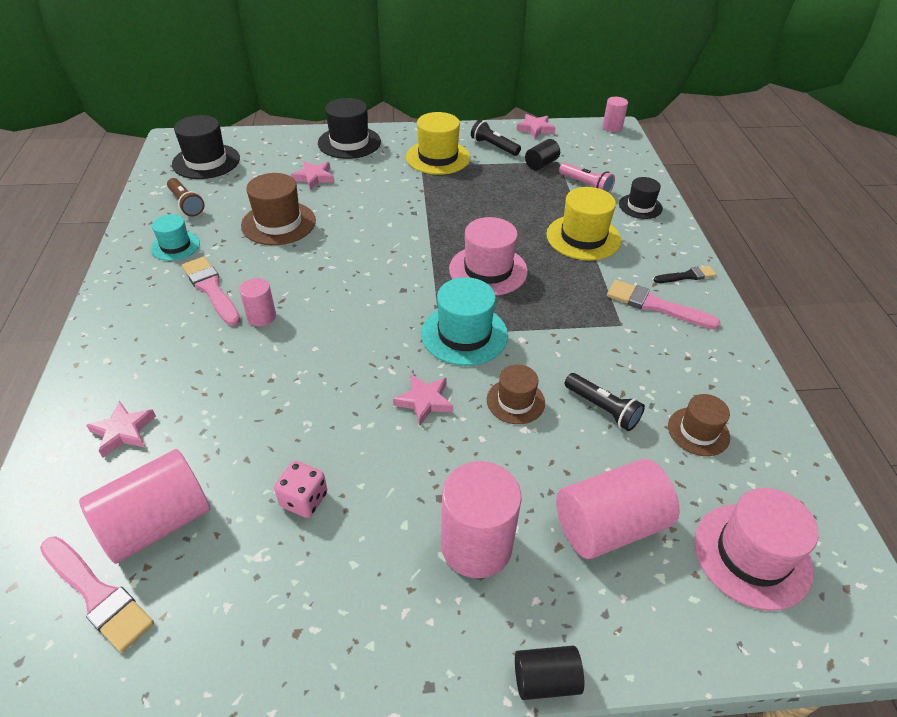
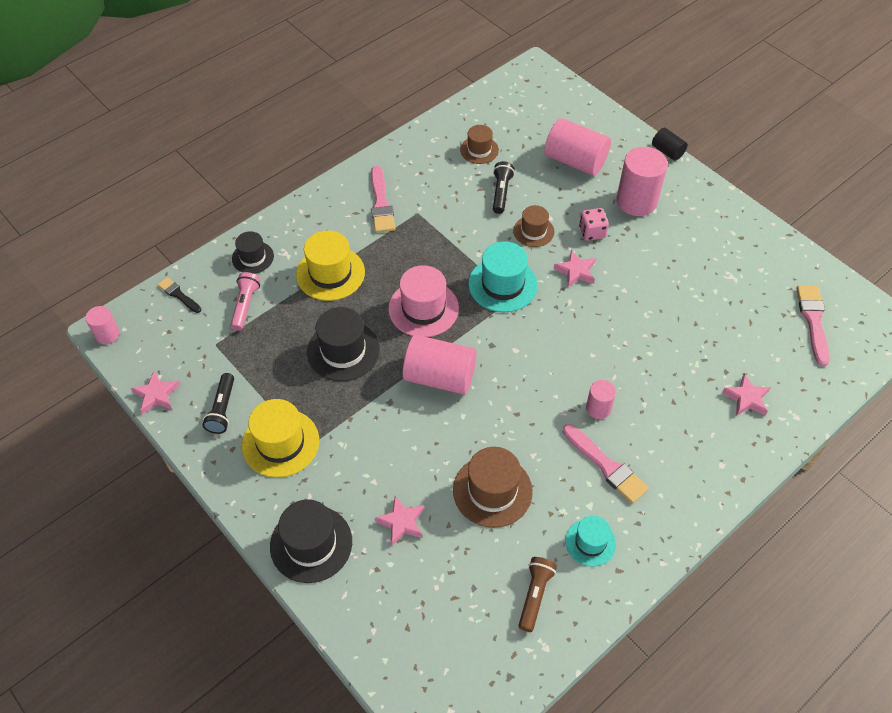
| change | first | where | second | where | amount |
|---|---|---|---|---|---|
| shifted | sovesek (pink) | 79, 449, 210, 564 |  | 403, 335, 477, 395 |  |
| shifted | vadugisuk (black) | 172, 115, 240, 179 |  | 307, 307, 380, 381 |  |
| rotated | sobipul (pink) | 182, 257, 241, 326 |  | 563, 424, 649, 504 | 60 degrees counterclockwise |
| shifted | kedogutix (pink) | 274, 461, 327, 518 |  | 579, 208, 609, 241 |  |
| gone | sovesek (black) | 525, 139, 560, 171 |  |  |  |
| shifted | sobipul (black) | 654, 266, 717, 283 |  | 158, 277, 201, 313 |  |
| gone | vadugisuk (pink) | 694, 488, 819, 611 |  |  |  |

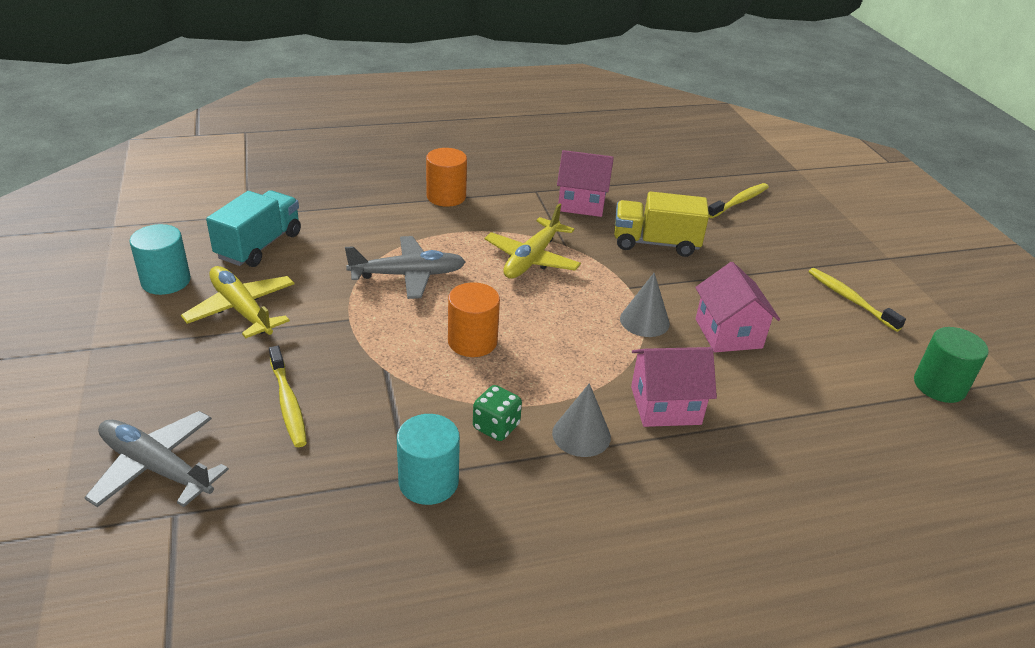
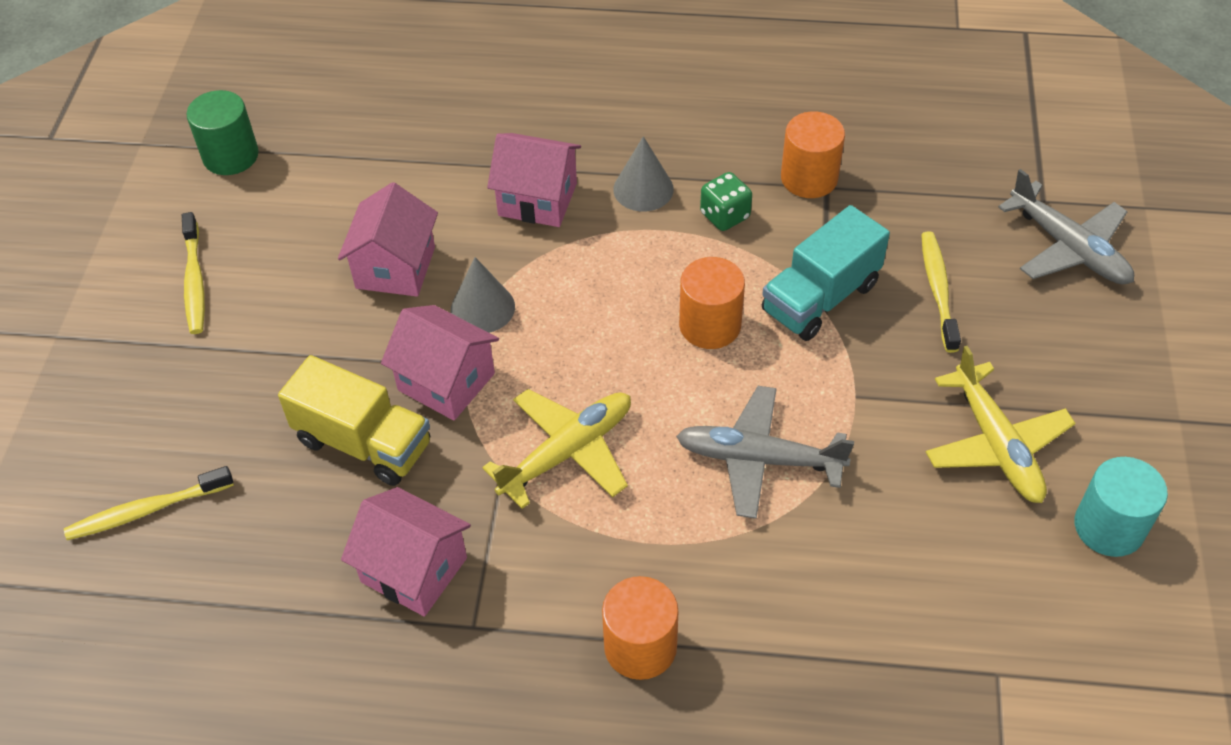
| change | first | where | second | where | amount |
|---|---|---|---|---|---|
| shifted | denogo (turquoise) | 206, 190, 301, 267 |  | 762, 205, 890, 341 |  |
| repainted | sovesek (turquoise) | 397, 414, 460, 505 | sovesek (orange) | 781, 111, 845, 198 |  |
| new |  |  | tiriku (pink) | 381, 305, 499, 421 |  |

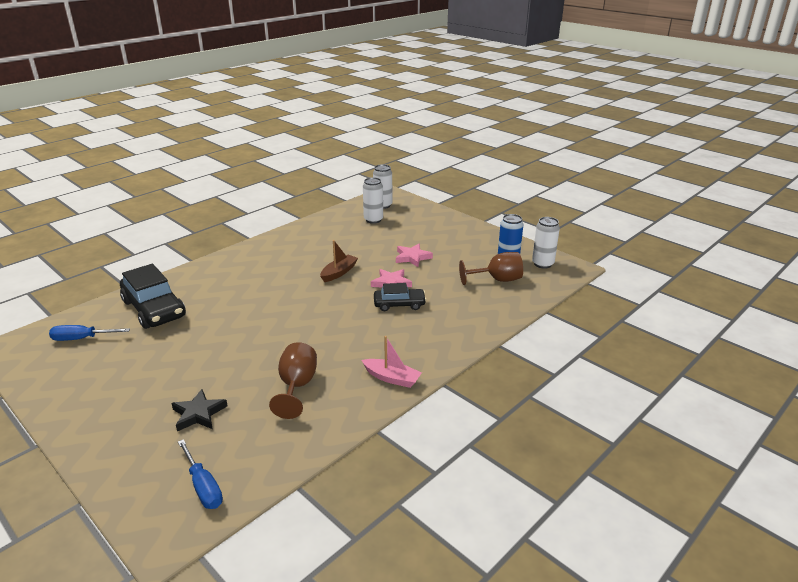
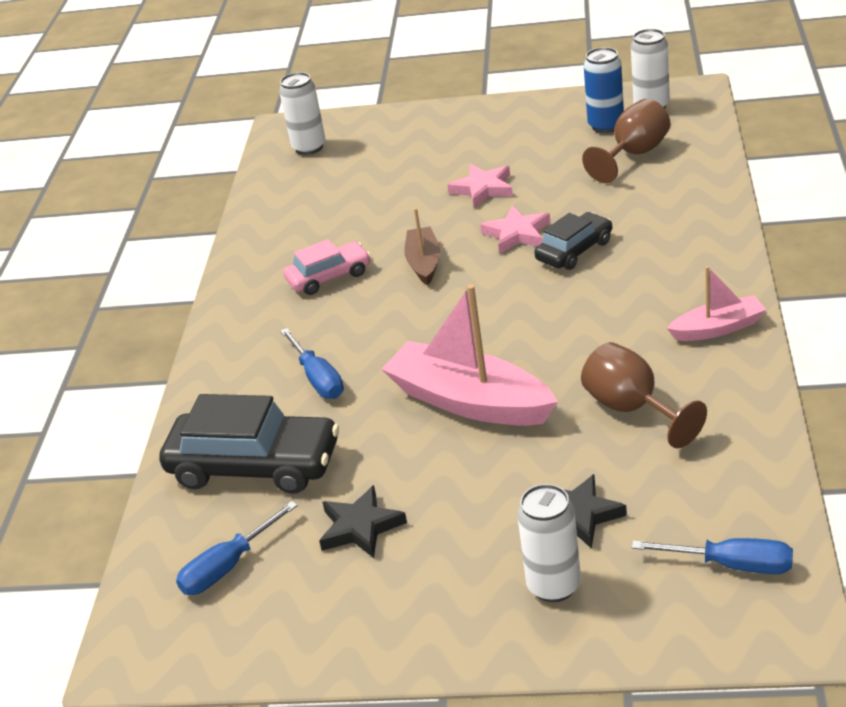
| change | first | where | second | where | amount |
|---|---|---|---|---|---|
| shifted | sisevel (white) | 363, 177, 383, 224 |  | 517, 484, 581, 602 |  |
| new |  |  | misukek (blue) | 280, 328, 344, 399 |  |
| new |  |  | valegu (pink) | 283, 239, 371, 295 |  |
| new |  |  | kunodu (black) | 319, 485, 407, 558 |  |
| new |  |  | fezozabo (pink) | 382, 284, 558, 426 |  |

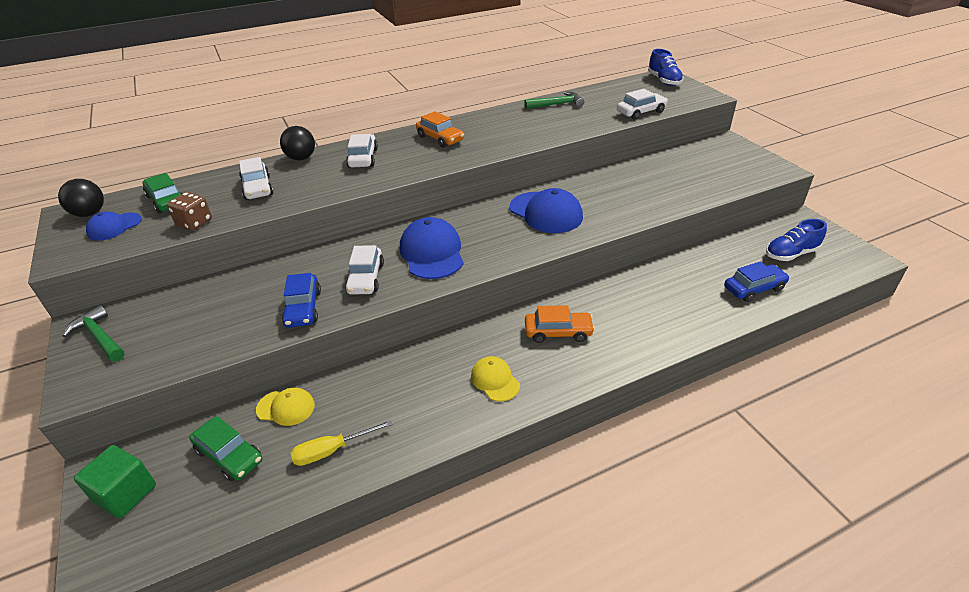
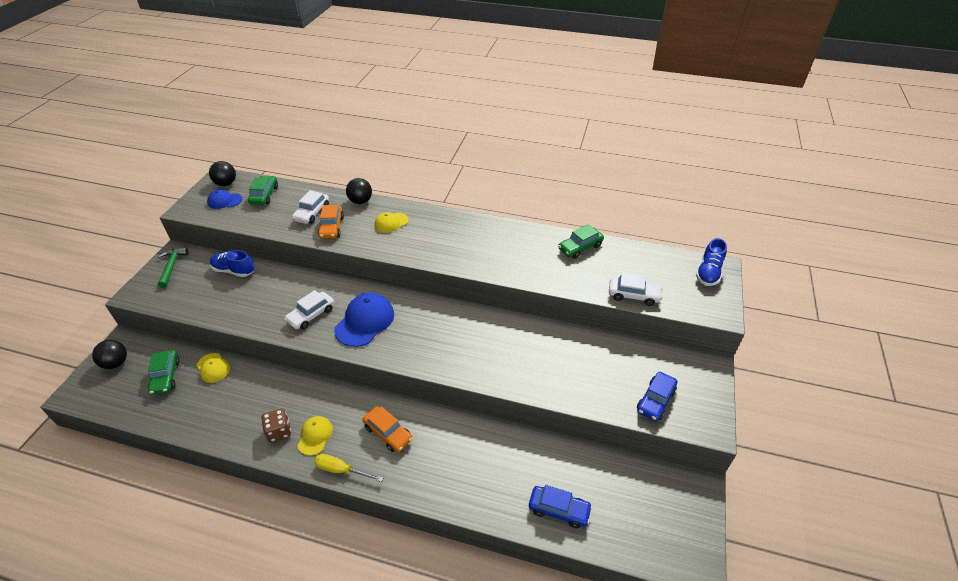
| change | first | where | second | where | amount |
|---|---|---|---|---|---|
| swapped | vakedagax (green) | 74, 445, 156, 519 | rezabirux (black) | 92, 340, 127, 369 |  |
| shifted | kedogutix (brown) | 167, 192, 212, 230 |  | 261, 409, 291, 442 |  |
| shifted | valegu (blue) | 282, 273, 321, 328 |  | 637, 372, 677, 421 |  |
| shifted | misukek (yellow) | 291, 420, 393, 466 |  | 314, 454, 383, 482 |  |
| swapped | valegu (white) | 346, 134, 378, 168 | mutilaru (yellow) | 375, 212, 409, 233 |  |
| shifted | valegu (orange) | 416, 111, 464, 148 |  | 318, 205, 344, 239 |  |
| gone | mutilaru (blue) | 509, 188, 583, 233 |  |  |  |
| swapped | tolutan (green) | 524, 92, 584, 109 | valegu (green) | 558, 224, 604, 259 |  |
| shifted | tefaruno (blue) | 766, 219, 827, 261 |  | 210, 250, 254, 277 |  |

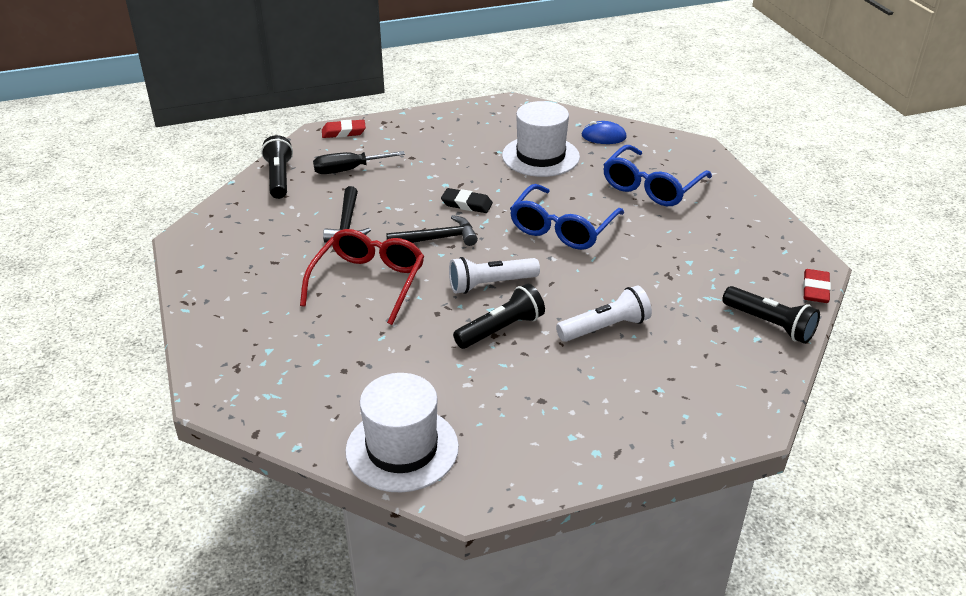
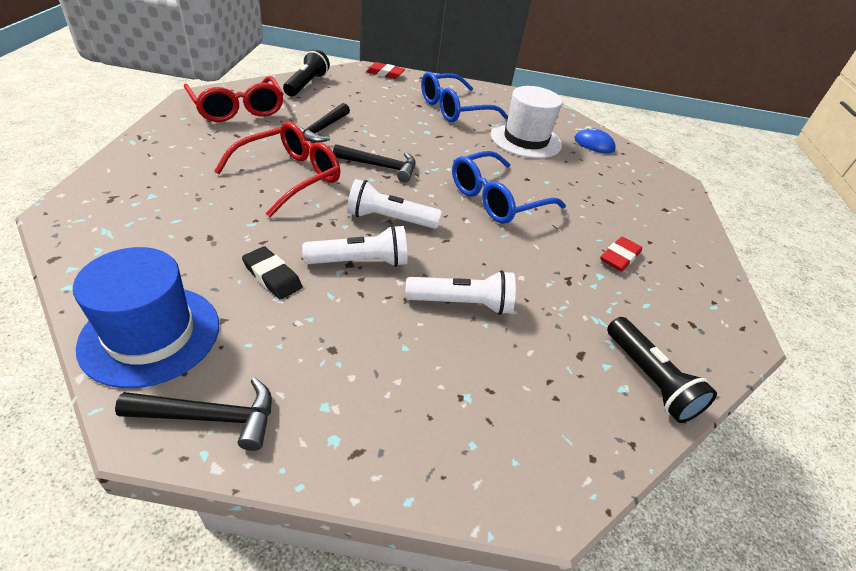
| change | first | where | second | where | amount |
|---|---|---|---|---|---|
| gone | misukek (black) | 313, 151, 405, 174 |  |  |  |
| repainted | vadugisuk (white) | 345, 373, 459, 492 | vadugisuk (blue) | 73, 247, 219, 388 |  |
| shifted | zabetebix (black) | 441, 188, 493, 213 |  | 242, 246, 302, 300 |  |
| repainted | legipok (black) | 453, 283, 545, 349 | legipok (white) | 302, 225, 407, 267 |  |
| shifted | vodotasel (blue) | 603, 145, 712, 206 |  | 421, 72, 508, 122 |  |
| shifted | zabetebix (red) | 803, 269, 831, 303 |  | 600, 237, 642, 272 |  |
| new |  |  | tolutan (black) | 115, 377, 272, 451 |  |
| new |  |  | vodotasel (red) | 184, 76, 284, 122 |  |

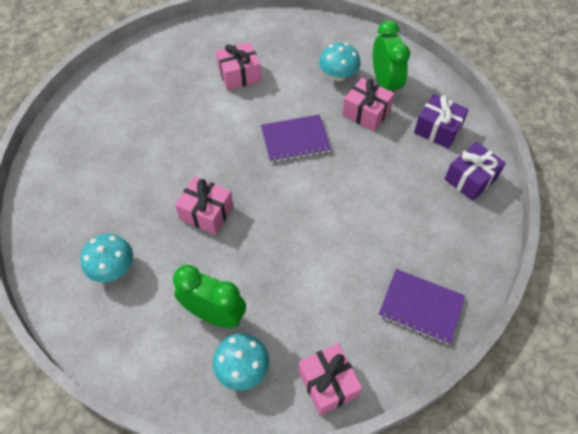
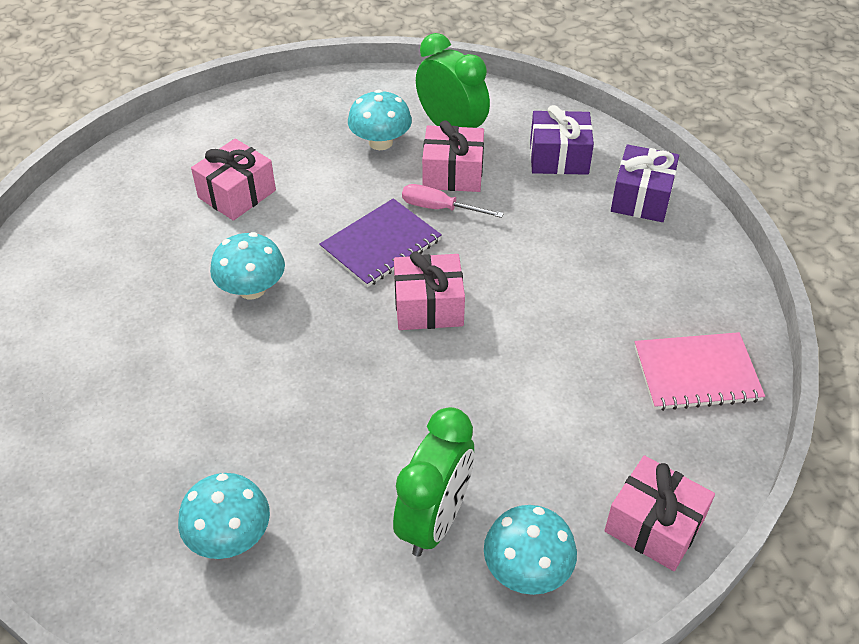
| change | first | where | second | where | amount |
|---|---|---|---|---|---|
| rotated | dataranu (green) | 173, 265, 246, 329 |  | 393, 407, 474, 557 | 120 degrees clockwise |
| shifted | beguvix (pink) | 175, 176, 233, 235 |  | 394, 251, 465, 330 |  |
| repainted | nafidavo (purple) | 378, 269, 465, 345 | nafidavo (pink) | 635, 332, 765, 411 |  |
| new |  |  | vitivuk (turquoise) | 210, 232, 285, 299 |  |
| new |  |  | misukek (pink) | 402, 184, 504, 218 |  |

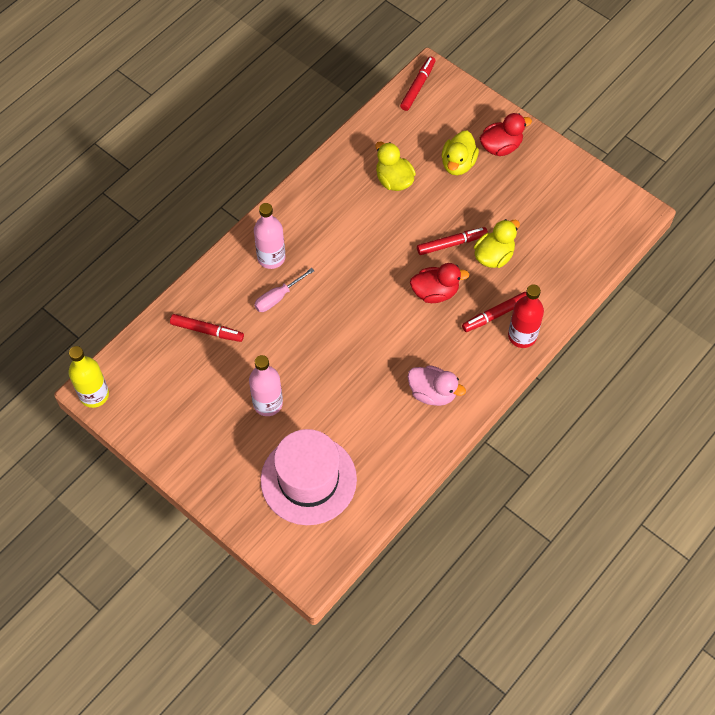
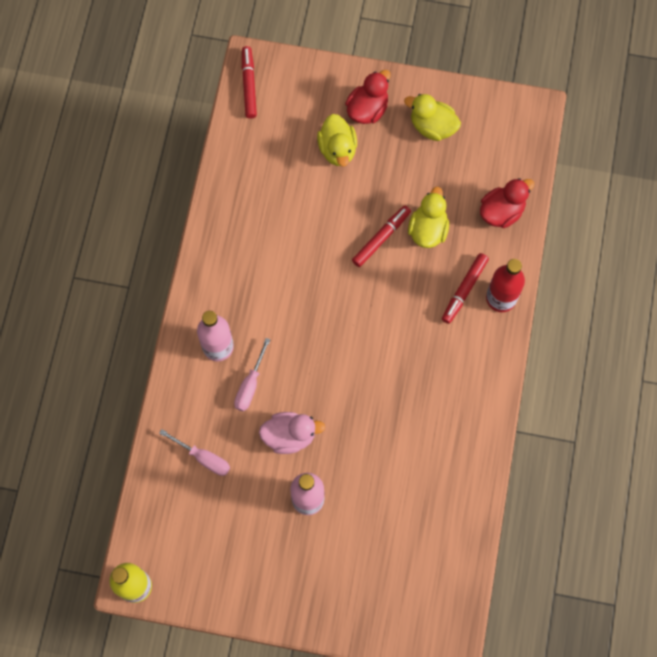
| change | first | where | second | where | amount |
|---|---|---|---|---|---|
| swapped | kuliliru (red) | 170, 314, 244, 342 | misukek (pink) | 159, 429, 230, 476 |  |
| gone | vadugisuk (pink) | 261, 429, 357, 525 |  |  |  |
| shifted | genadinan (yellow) | 375, 141, 416, 191 |  | 404, 94, 461, 141 |  |
| shifted | genadinan (pink) | 408, 365, 466, 406 |  | 259, 412, 325, 454 |  |
| shifted | genadinan (red) | 410, 263, 469, 303 |  | 480, 178, 534, 228 |  |

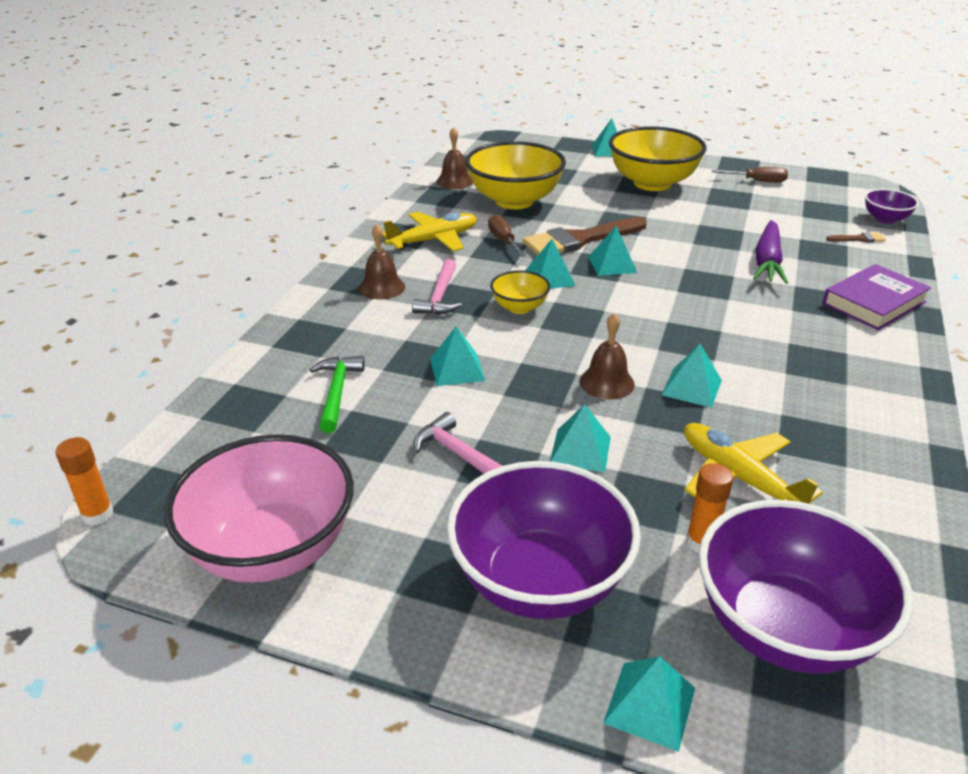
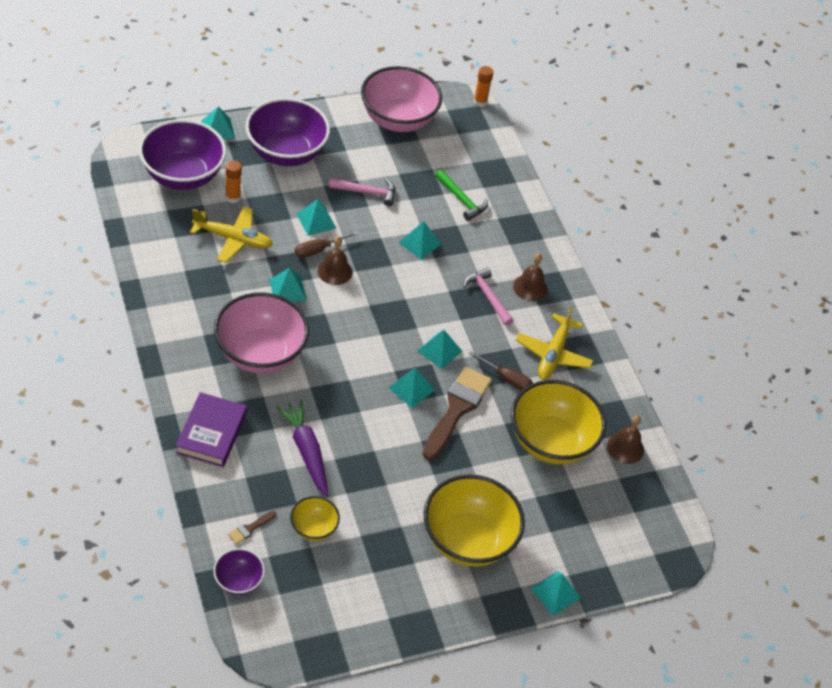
| change | first | where | second | where | amount |
|---|---|---|---|---|---|
| shifted | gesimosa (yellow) | 490, 271, 550, 314 |  | 290, 496, 340, 541 |  |
| shifted | misukek (brown) | 712, 167, 788, 183 |  | 295, 231, 358, 258 |  |
| new |  |  | gesimosa (pink) | 214, 293, 309, 374 |  |

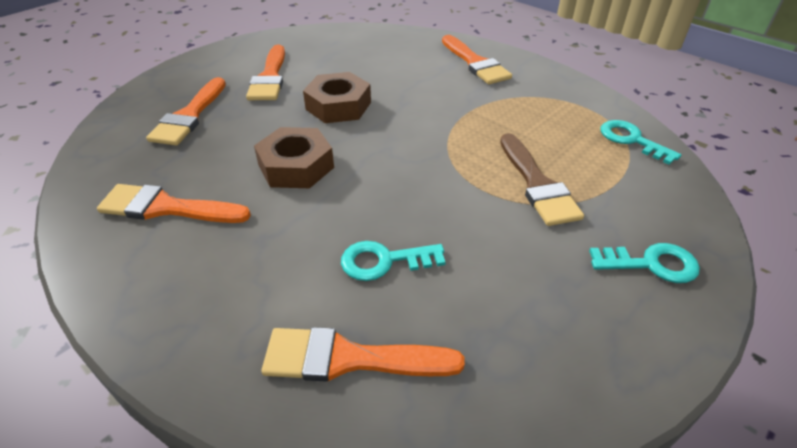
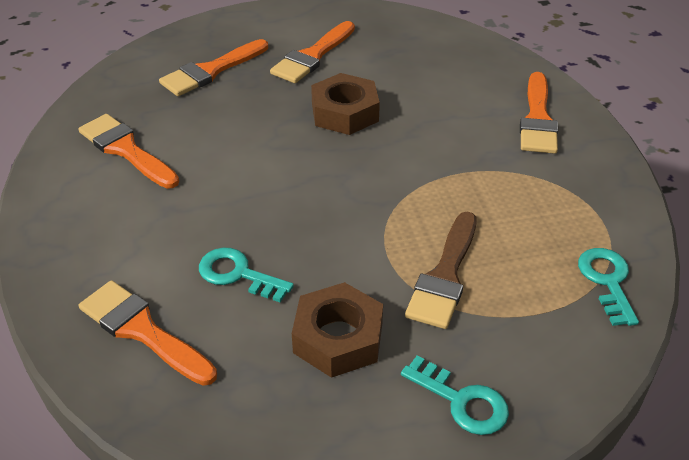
| change | first | where | second | where | amount |
|---|---|---|---|---|---|
| shifted | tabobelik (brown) | 254, 127, 334, 188 |  | 292, 282, 383, 378 |  |

